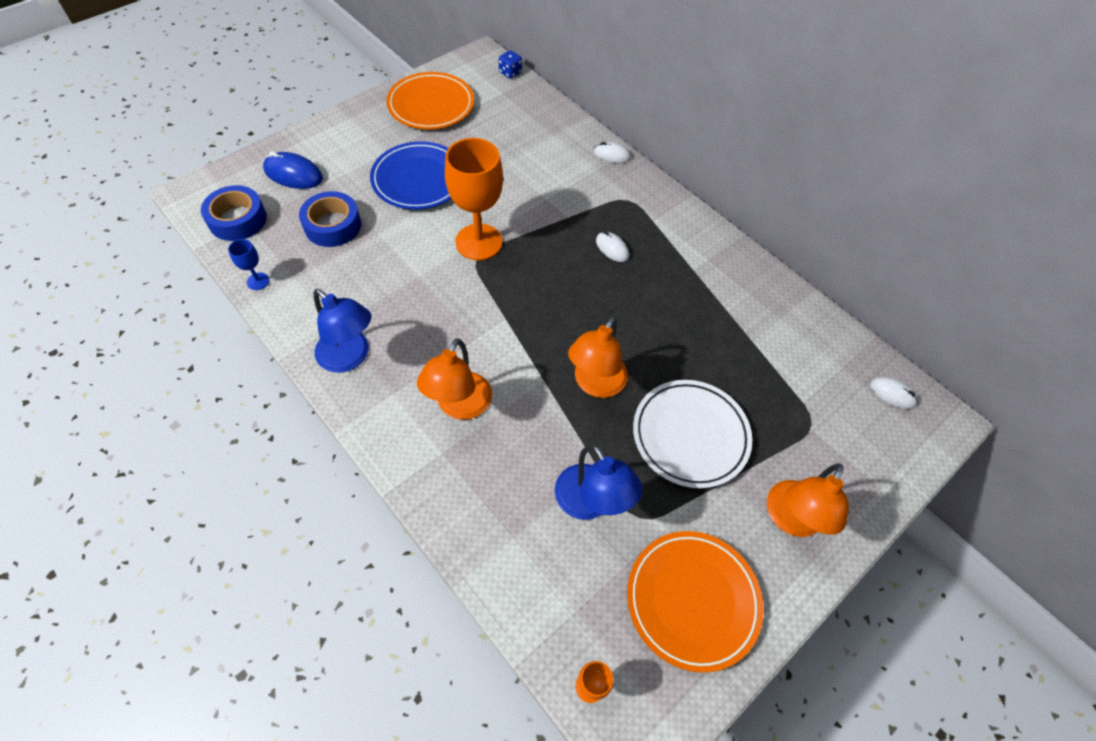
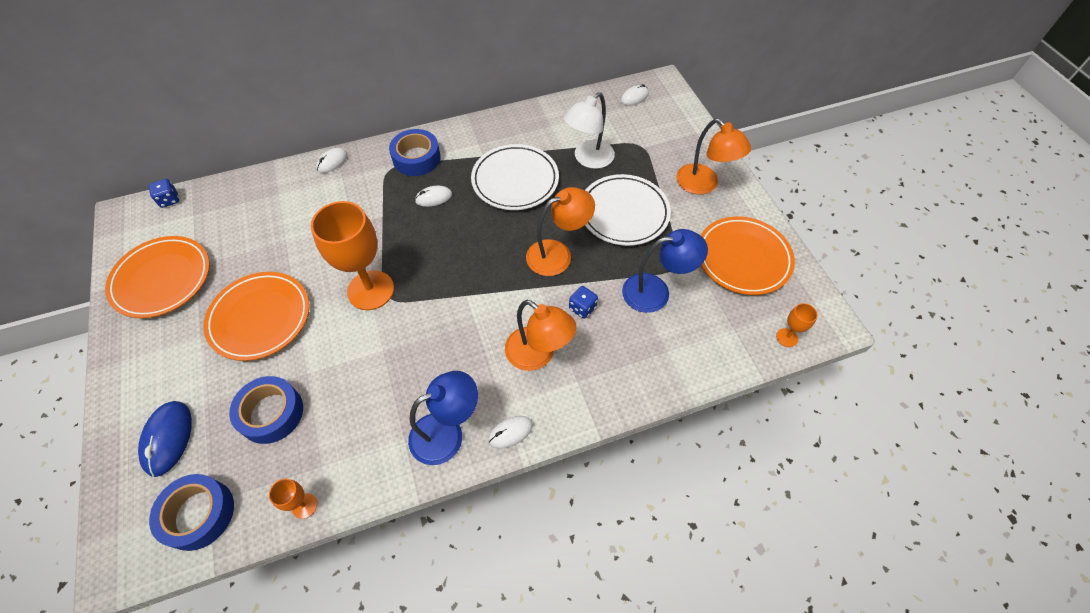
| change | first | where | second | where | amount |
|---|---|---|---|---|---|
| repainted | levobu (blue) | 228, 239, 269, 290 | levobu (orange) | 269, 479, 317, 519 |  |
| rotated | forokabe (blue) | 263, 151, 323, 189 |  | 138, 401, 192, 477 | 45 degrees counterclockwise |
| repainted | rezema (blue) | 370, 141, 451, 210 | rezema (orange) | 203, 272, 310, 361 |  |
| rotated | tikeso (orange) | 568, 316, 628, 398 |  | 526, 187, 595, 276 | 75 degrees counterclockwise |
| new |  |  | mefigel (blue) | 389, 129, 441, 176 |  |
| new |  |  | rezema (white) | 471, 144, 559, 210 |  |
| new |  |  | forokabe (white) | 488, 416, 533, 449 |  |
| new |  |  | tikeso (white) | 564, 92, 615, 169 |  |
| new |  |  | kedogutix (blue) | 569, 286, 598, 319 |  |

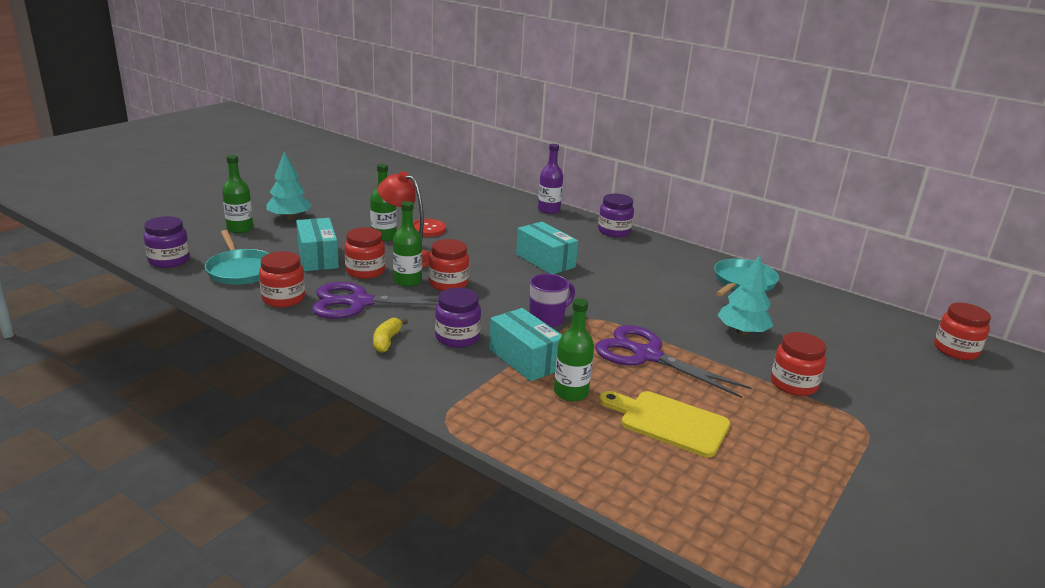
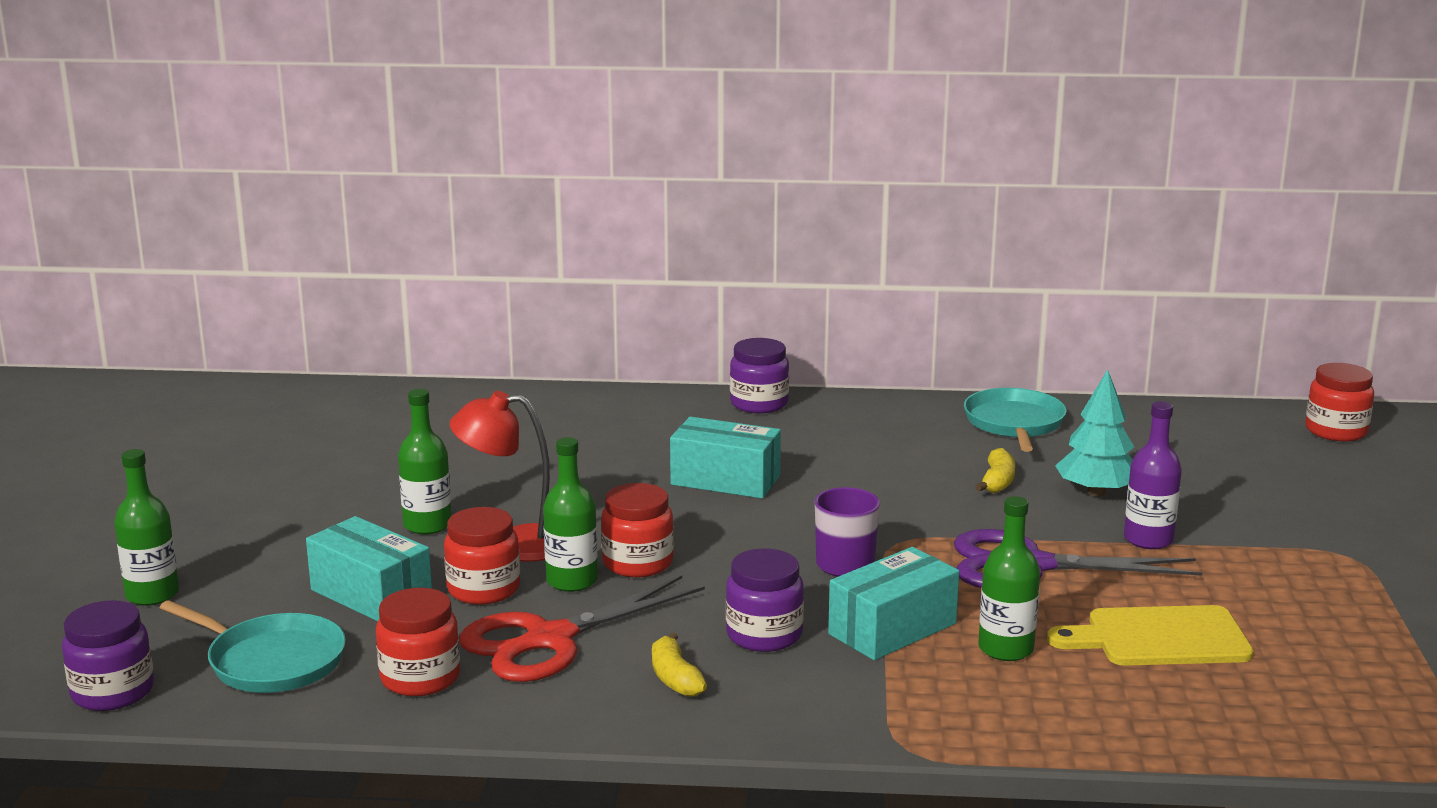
| change | first | where | second | where | amount |
|---|---|---|---|---|---|
| gone | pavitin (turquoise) | 266, 151, 312, 220 |  |  |  |
| repainted | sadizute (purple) | 312, 282, 439, 319 | sadizute (red) | 459, 576, 705, 682 |  |
| gone | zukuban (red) | 413, 219, 446, 237 |  |  |  |
| rotated | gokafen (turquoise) | 489, 308, 562, 381 |  | 828, 547, 959, 660 | 60 degrees counterclockwise |
| shifted | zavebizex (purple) | 538, 144, 563, 214 |  | 1124, 401, 1182, 549 |  |
| gone | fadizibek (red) | 771, 332, 827, 396 |  |  |  |
| new |  |  | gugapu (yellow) | 975, 448, 1015, 493 |  |

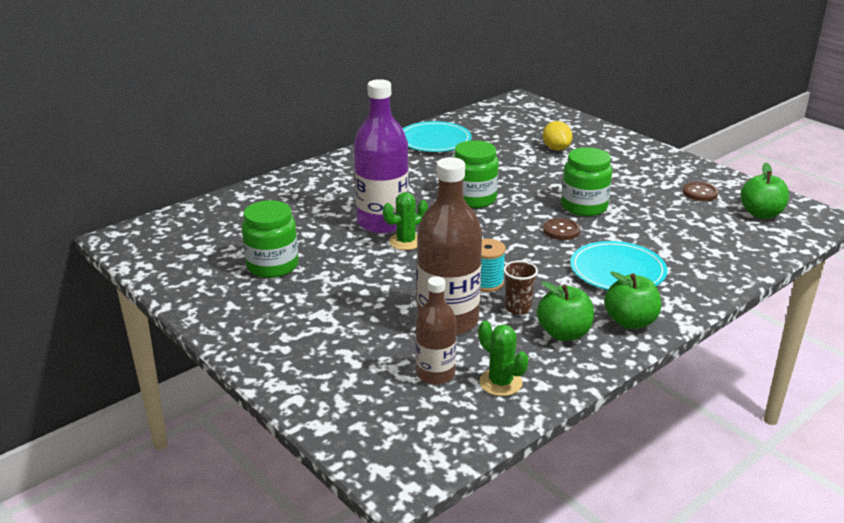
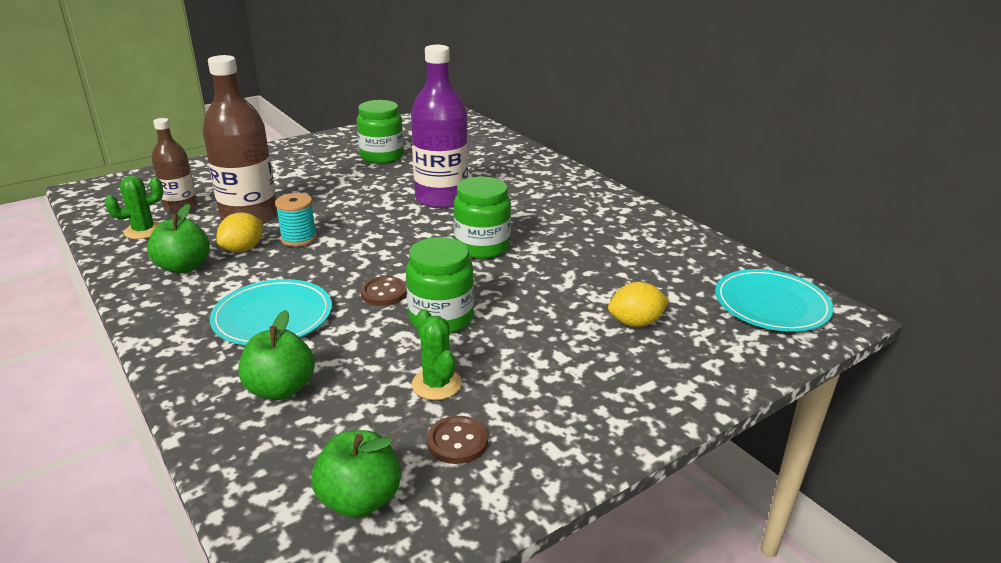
| change | first | where | second | where | amount |
|---|---|---|---|---|---|
| shifted | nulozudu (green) | 383, 192, 428, 250 |  | 412, 309, 462, 400 |  |
| shifted | rezema (turquoise) | 403, 121, 472, 152 |  | 715, 269, 834, 332 |  |
| swapped | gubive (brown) | 503, 261, 538, 315 | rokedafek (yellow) | 216, 212, 263, 253 |  |
| shifted | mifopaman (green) | 604, 271, 661, 329 |  | 238, 310, 315, 400 |  |

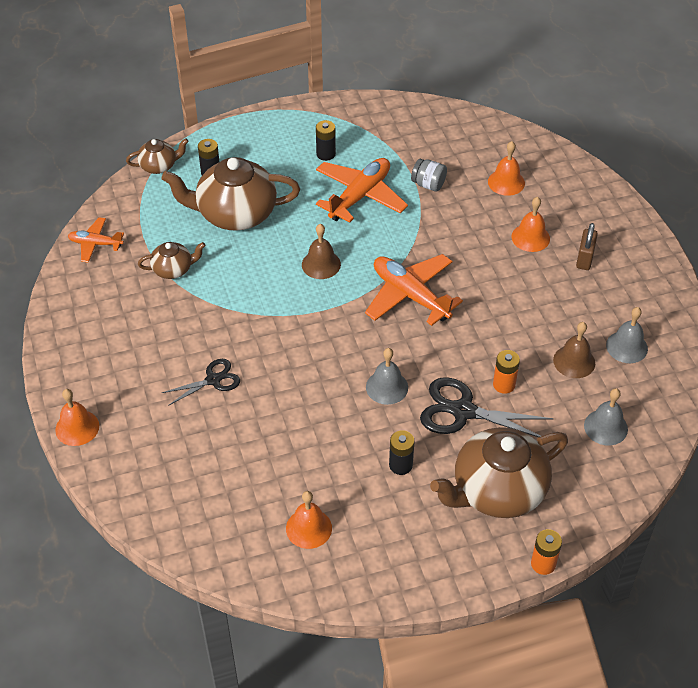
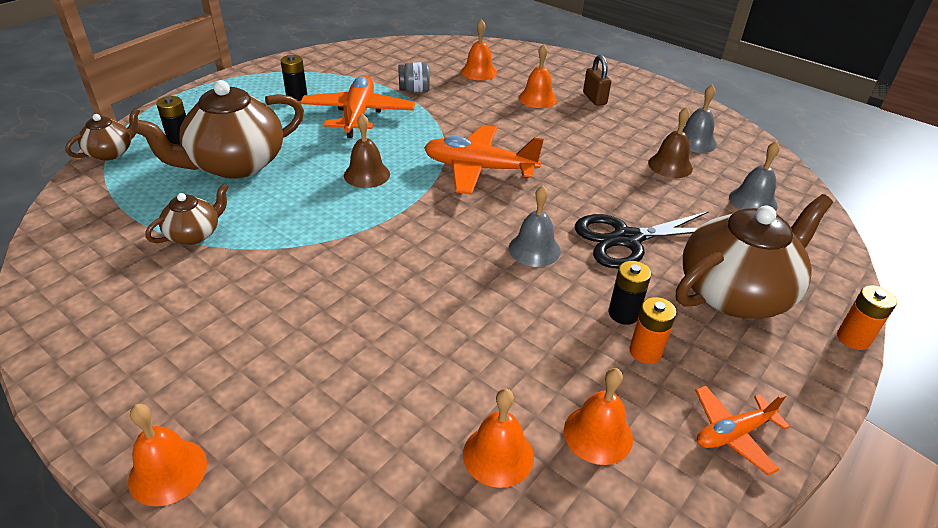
| change | first | where | second | where | amount |
|---|---|---|---|---|---|
| shifted | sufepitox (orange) | 68, 217, 124, 263 |  | 695, 386, 790, 475 |  |
| gone | sadizute (black) | 162, 359, 240, 406 |  |  |  |
| rotated | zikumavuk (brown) | 430, 427, 568, 518 |  | 676, 194, 833, 319 | 150 degrees counterclockwise |
| shifted | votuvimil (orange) | 493, 350, 520, 394 |  | 629, 297, 677, 364 |  |
| new |  |  | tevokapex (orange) | 463, 388, 534, 488 |  |

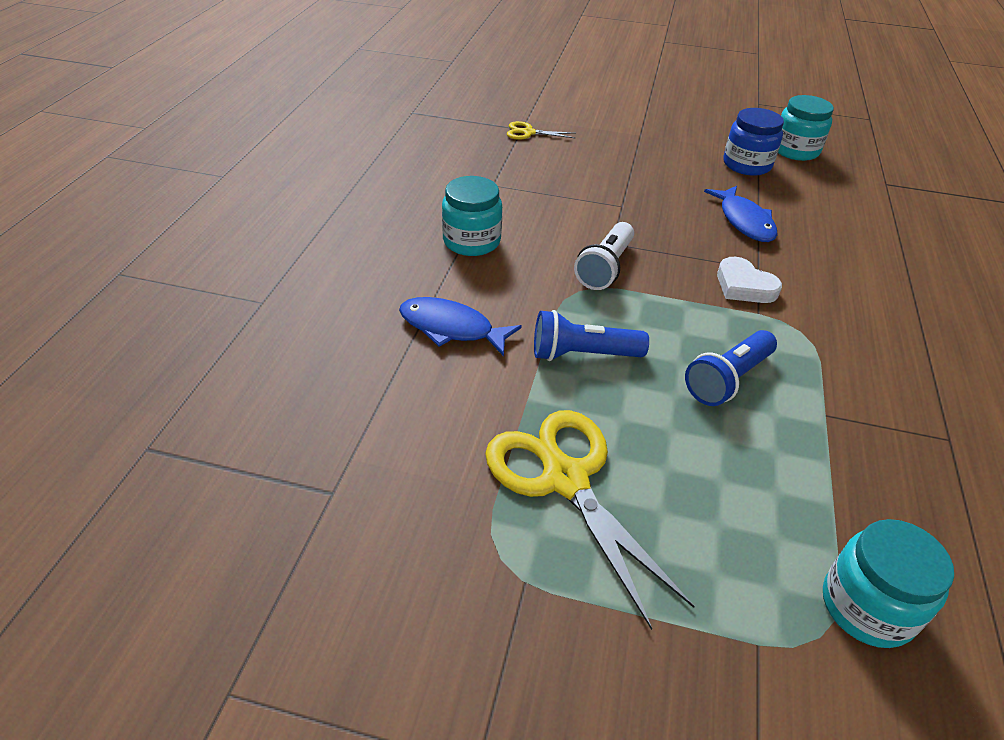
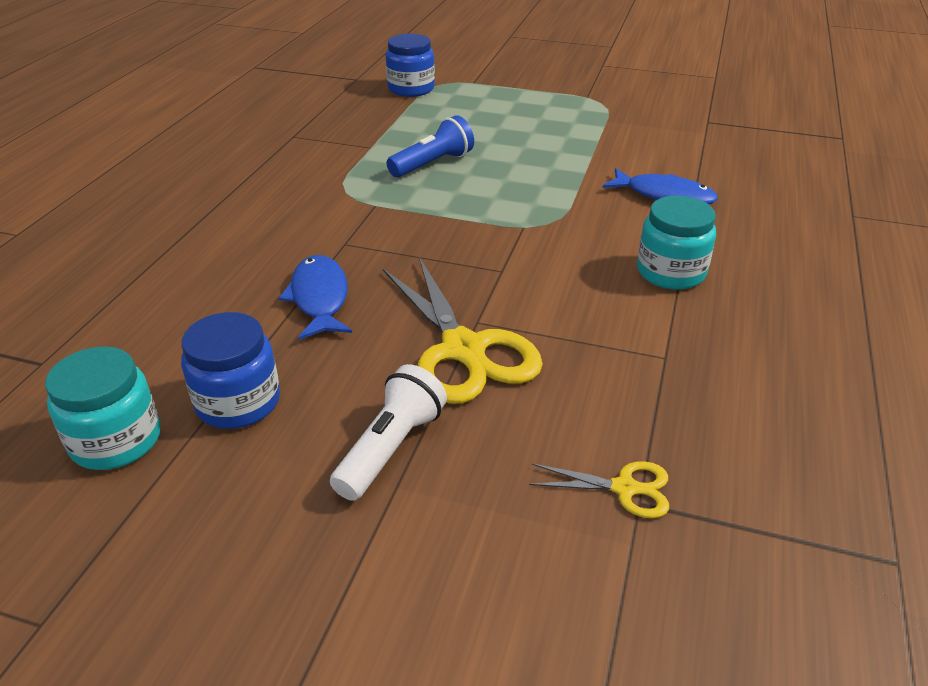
| change | first | where | second | where | amount |
|---|---|---|---|---|---|
| shifted | sadizute (yellow) | 485, 410, 695, 630 |  | 383, 257, 543, 404 |  |
| gone | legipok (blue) | 534, 310, 649, 361 |  |  |  |
| shifted | legipok (white) | 574, 222, 634, 290 |  | 330, 364, 447, 501 |  |
| gone | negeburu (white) | 717, 257, 782, 303 |  |  |  |
| repainted | fadizibek (turquoise) | 823, 519, 954, 648 | fadizibek (blue) | 386, 33, 435, 97 |  |

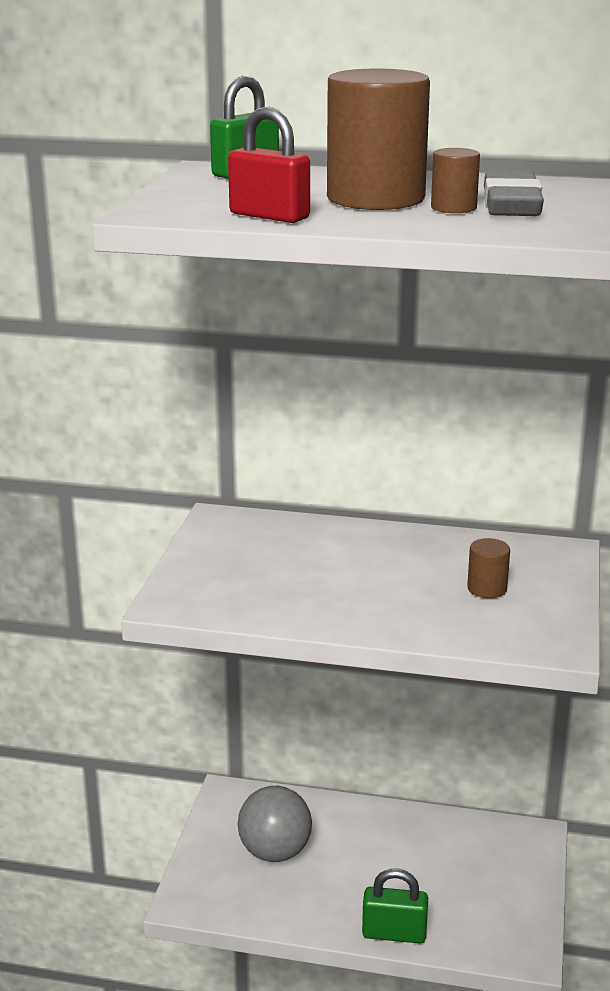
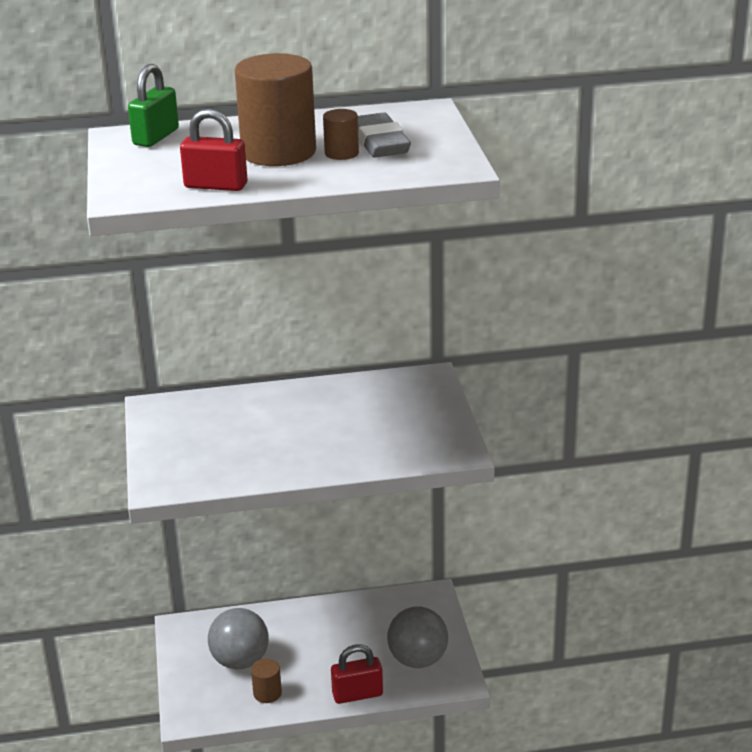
| change | first | where | second | where | amount |
|---|---|---|---|---|---|
| repainted | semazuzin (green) | 362, 868, 428, 944 | semazuzin (red) | 331, 644, 383, 704 |  |
| shifted | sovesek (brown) | 467, 538, 510, 598 |  | 251, 658, 282, 703 |  |
| new |  |  | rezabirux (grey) | 387, 606, 448, 668 |  |

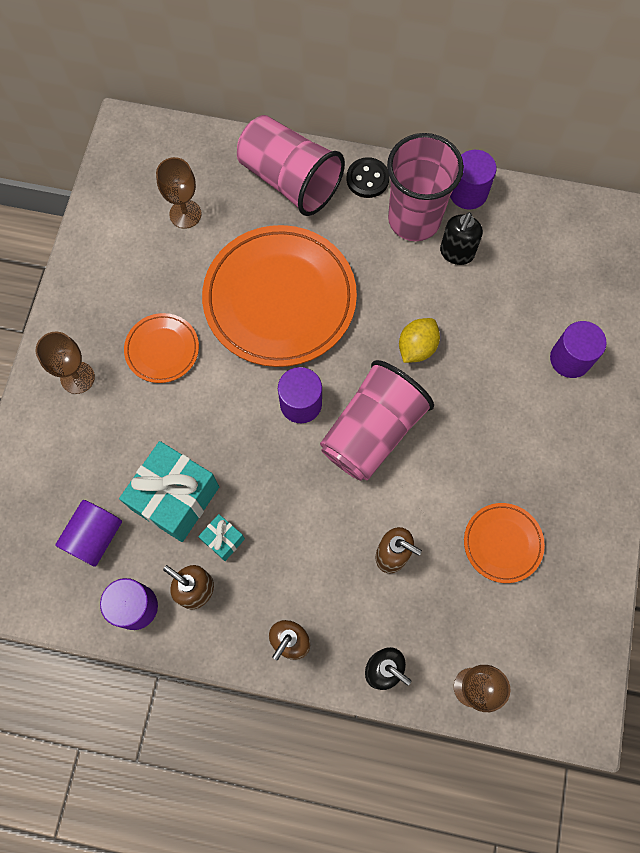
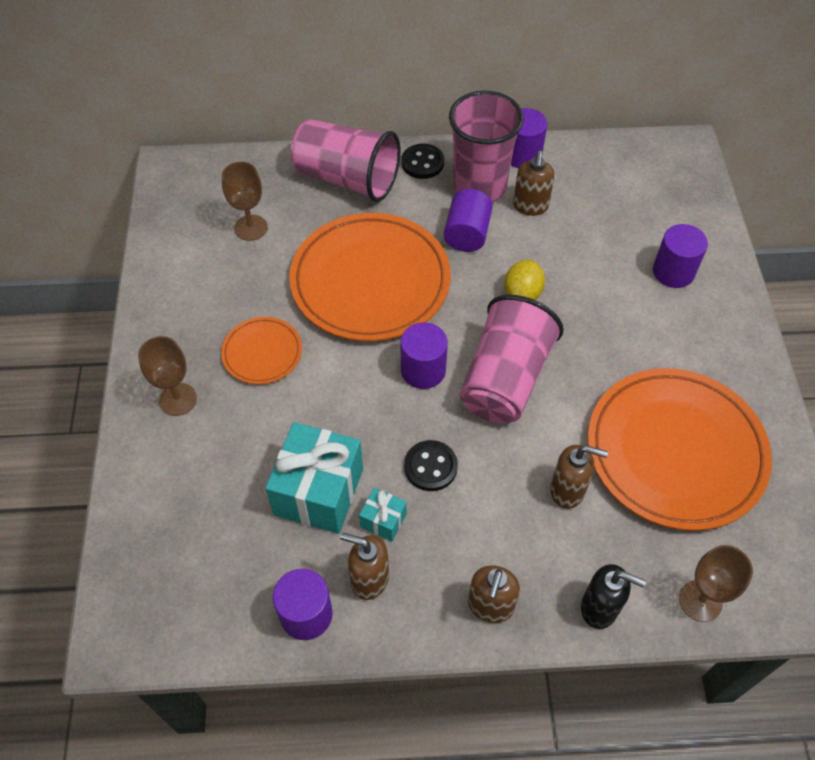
| change | first | where | second | where | amount |
|---|---|---|---|---|---|
| shifted | sovesek (purple) | 55, 500, 122, 567 |  | 444, 189, 493, 252 |  |
| repainted | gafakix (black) | 440, 212, 483, 265 | gafakix (brown) | 513, 151, 555, 216 |  |
| scaled | rezema (orange) | 464, 503, 545, 583 |  | 588, 368, 772, 531 | x2.09 |
| new |  |  | zukuban (black) | 404, 440, 458, 491 |  |

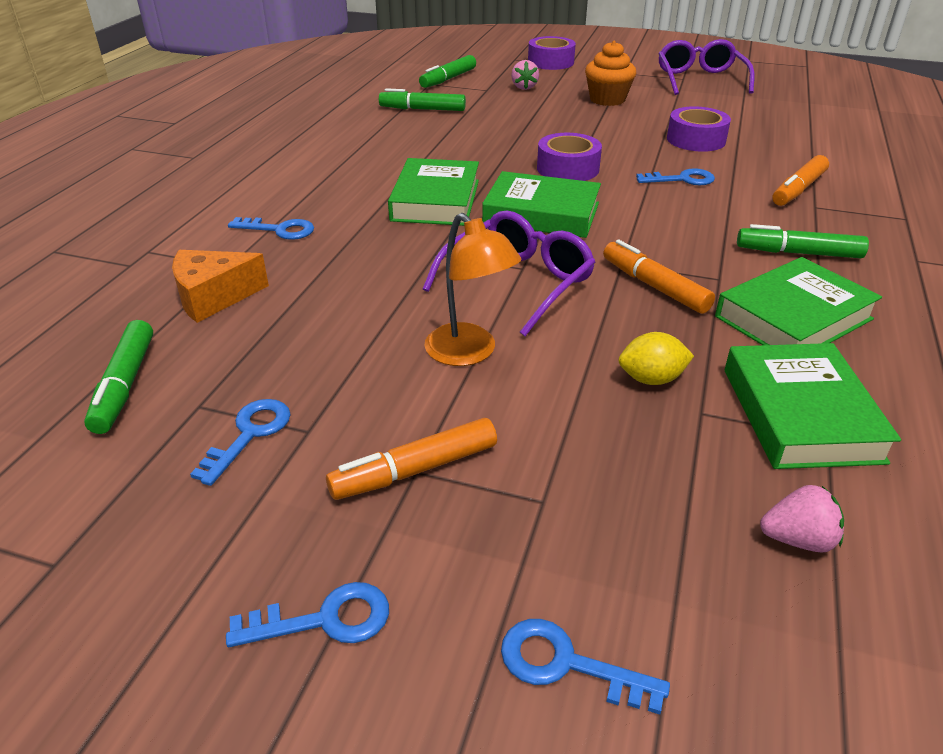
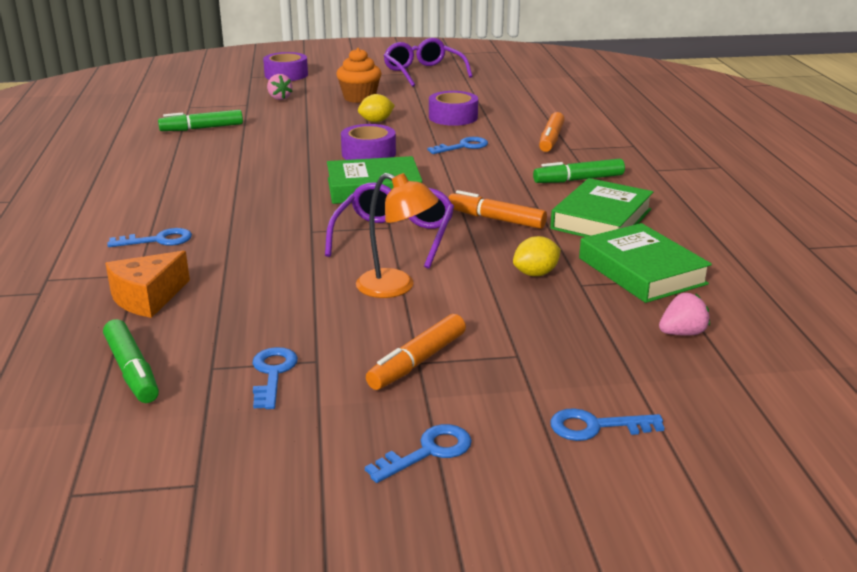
| change | first | where | second | where | amount |
|---|---|---|---|---|---|
| gone | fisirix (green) | 388, 158, 479, 226 |  |  |  |
| gone | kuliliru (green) | 419, 55, 476, 88 |  |  |  |
| new |  |  | rokedafek (yellow) | 358, 94, 395, 122 |  |

